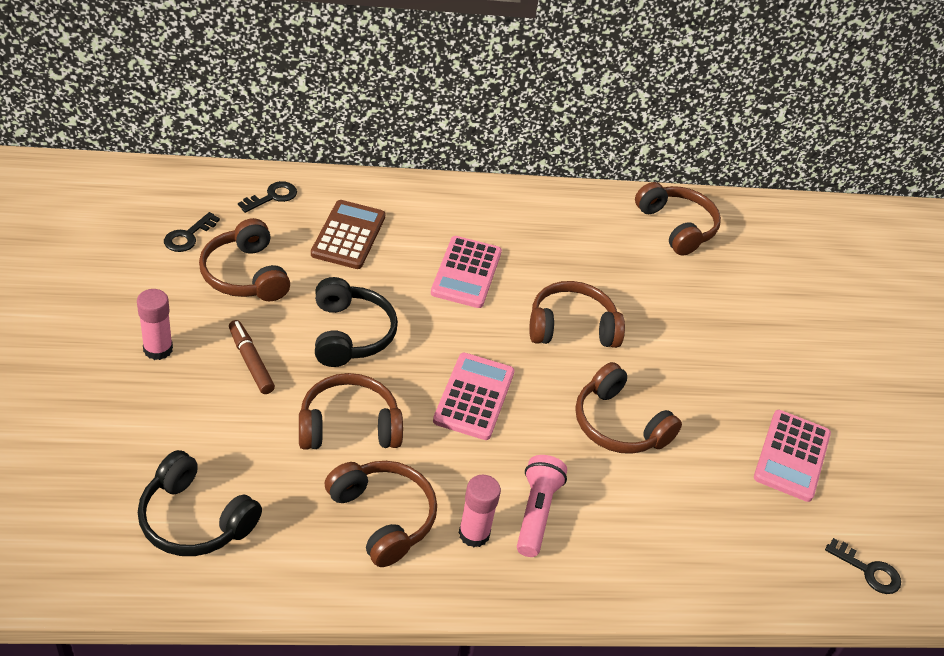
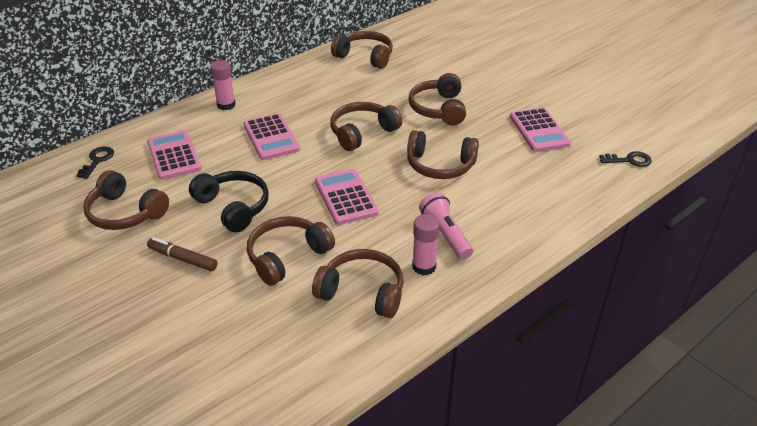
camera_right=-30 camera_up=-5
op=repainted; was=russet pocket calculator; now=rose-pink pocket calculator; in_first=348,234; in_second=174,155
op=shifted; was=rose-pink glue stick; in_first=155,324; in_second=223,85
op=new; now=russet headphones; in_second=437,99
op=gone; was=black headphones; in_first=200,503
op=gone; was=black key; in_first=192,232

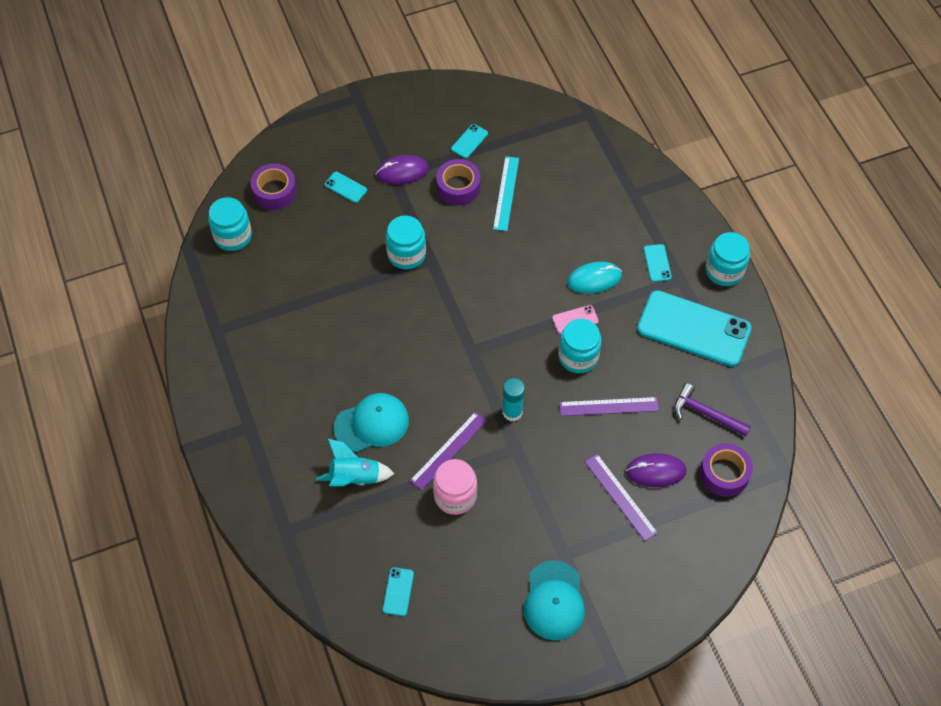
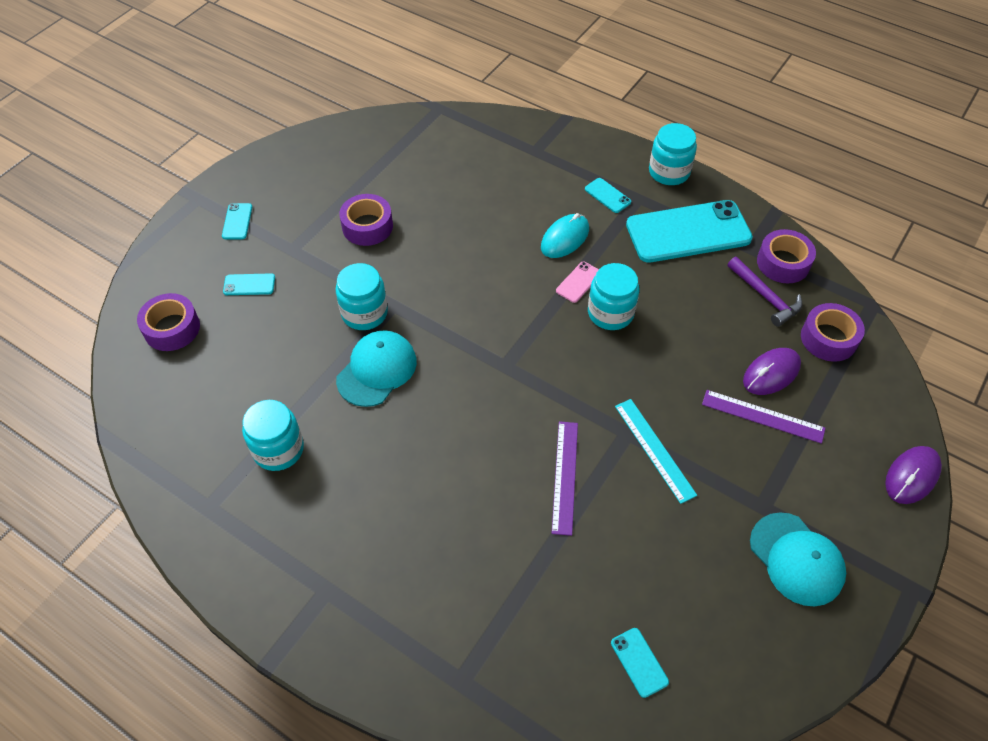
camera_right=-35 camera_up=-5
op=shifted; was=aqua mobile phone; in_first=469,141; in_second=237,221
op=shifted; was=aqua jam jar; in_first=230,224; in_second=273,435
op=shifted; was=aqua cap; in_first=371,422; in_second=376,369
op=shifted; was=aqua ruler; in_first=506,193; in_second=656,451
op=rotated; was=violet hammer; in_first=712,410; in_second=765,292; clockwise=-120
op=new; now=violet tape; in_second=786,256
op=shifted; was=violet computer mouse; in_first=402,170; in_second=913,475
op=gone; was=aqua toy rocket; in_first=355,462
op=gone; was=rose-pink jam jar; in_first=455,487
op=gone; was=aqua glue stick; in_first=514,400
op=gone; was=violet ruler; in_first=609,406

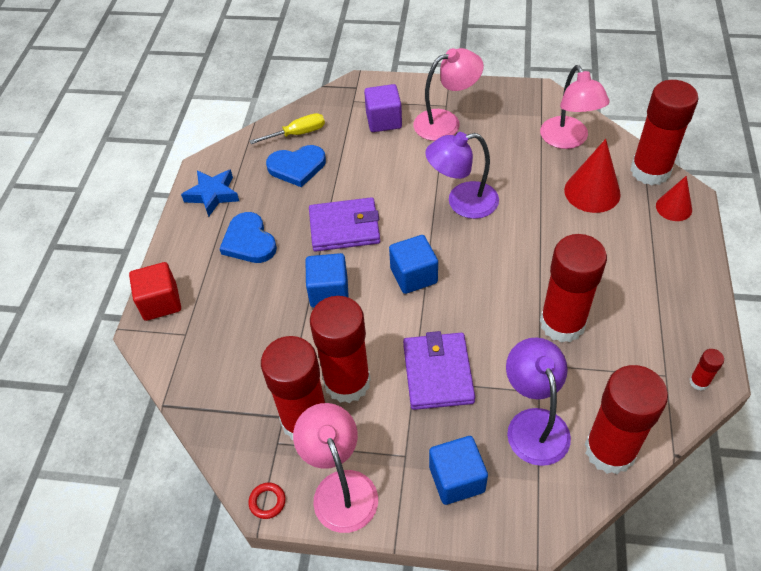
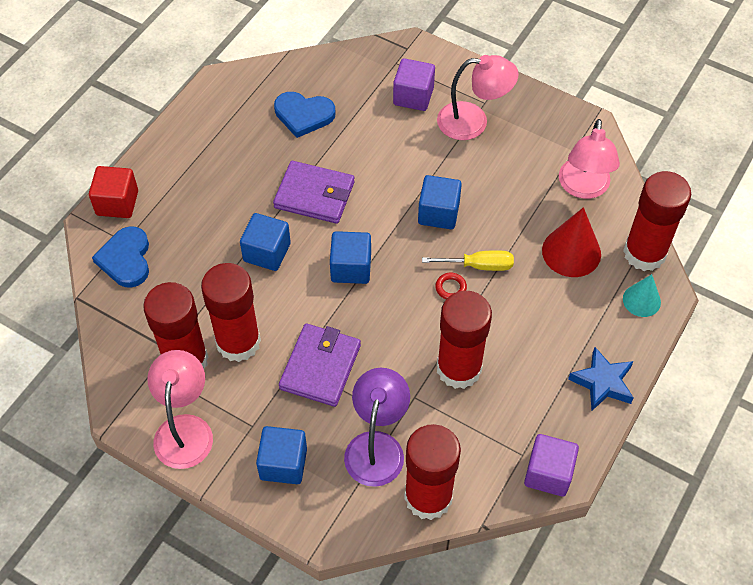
camera_right=20 camera_up=5
op=shifted; was=royal blue heart; in_first=248,237; in_second=120,257
op=swapped; was=violet lamp; now=royal blue solid cube; in_first=462,175; in_second=440,202
op=shifted; was=yellow flat screwdriver; in_first=287,128; in_second=468,260
op=shifted; was=scarlet torus; in_first=267,501; in_second=451,286
op=swapped; was=scarlet glue stick; now=violet solid cube; in_first=706,370; in_second=551,465
op=shifted; was=royal blue star shape; in_first=210,193; in_second=601,379
op=repainted; was=scarlet cone; now=aqua cone; in_first=674,198; in_second=642,295

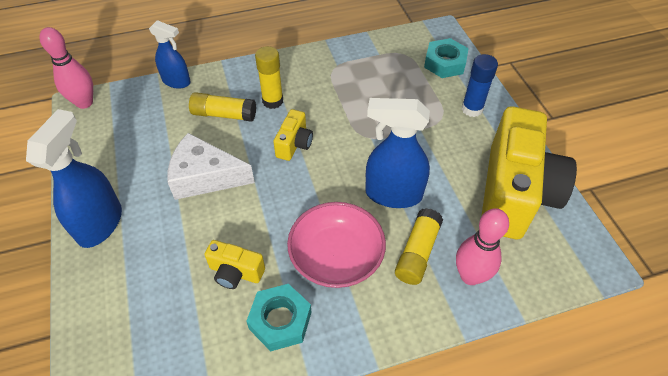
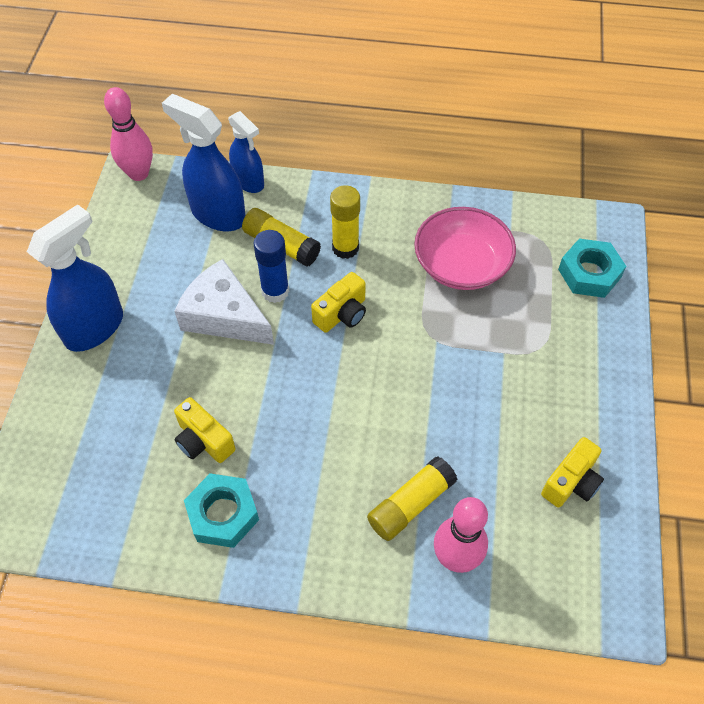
camera_right=25 camera_up=5
op=shifted; was=royal blue spray bottle; in_first=397,153; in_second=204,162
op=shifted; was=royal blue glue stick; in_first=480,85; in_second=271,266
op=shifted; was=rose-pink bowl; in_first=336,245; in_second=465,248
op=scaled; was=yellow compact camera; in_first=529,172; in_second=572,472; ratio=0.43

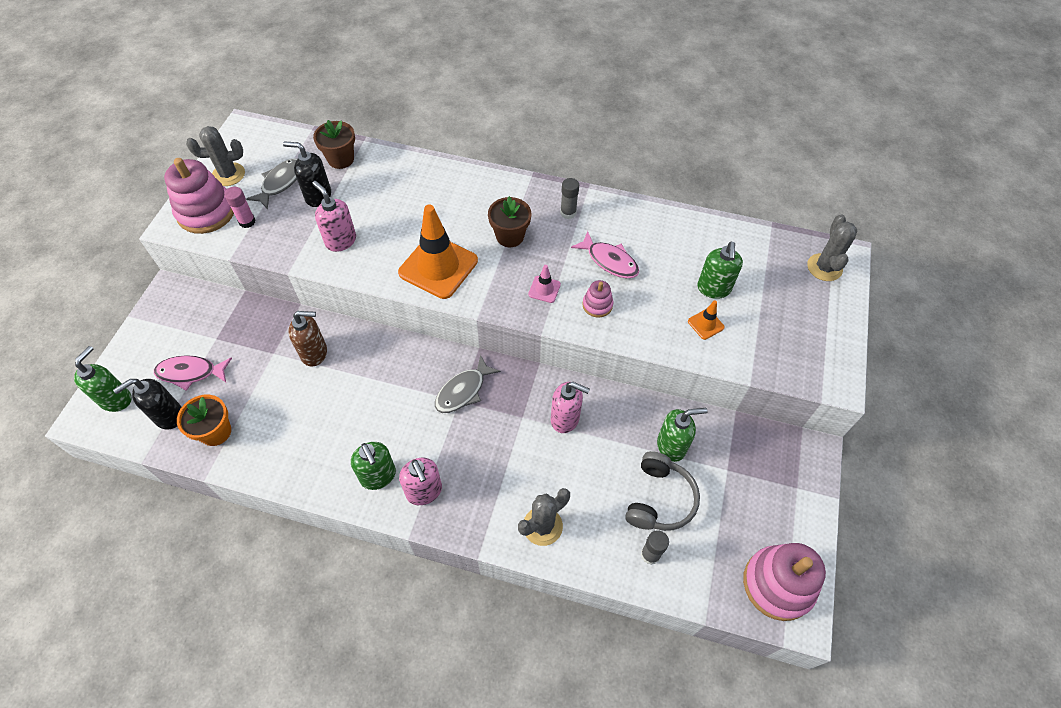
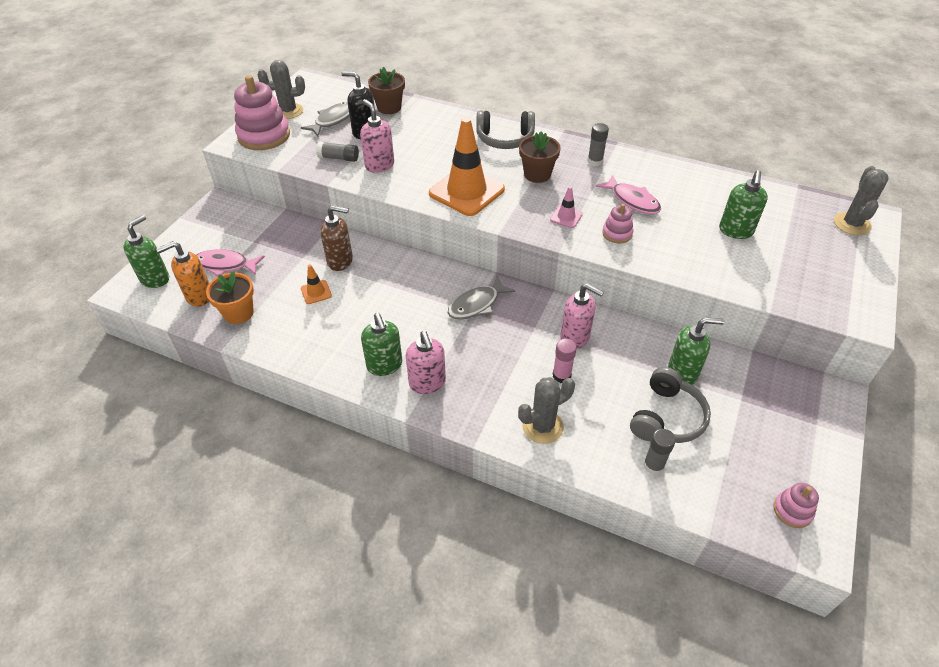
camera_right=10 camera_up=-10
op=repainted; was=black soap dispenser; now=bright orange soap dispenser; in_first=147,404; in_second=182,274
op=shifted; was=bright orange traffic cone; in_first=706,320; in_second=316,284
op=new; now=gray glue stick; in_second=337,152
op=new; now=gray headphones; in_second=505,130
op=shifted; was=rose-pink glue stick; in_first=240,207; in_second=565,360
op=scaled; was=rose-pink ring stacker; in_first=784,582; in_second=796,505; ratio=0.49

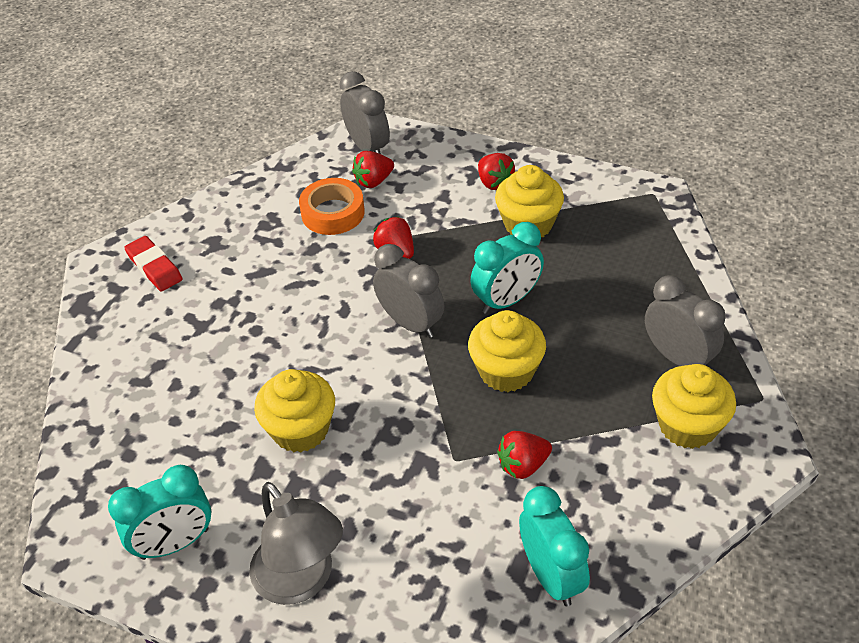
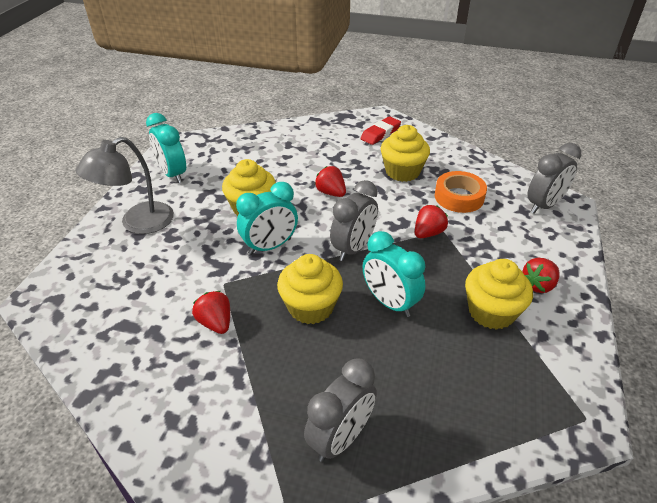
camera_right=80 camera_up=-5
op=shifted; was=aqua clock; in_first=554,546; in_second=267,218
op=shifted; was=scarlet toy strawberry; in_first=373,169; in_second=330,181
op=shifted; was=yellow fairy cake; in_first=694,406; in_second=405,153

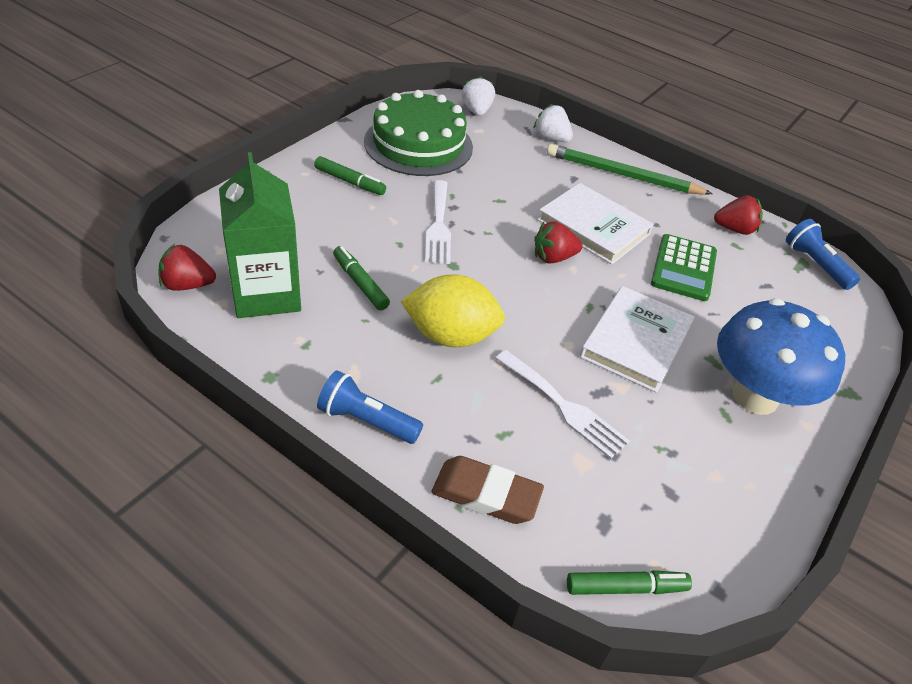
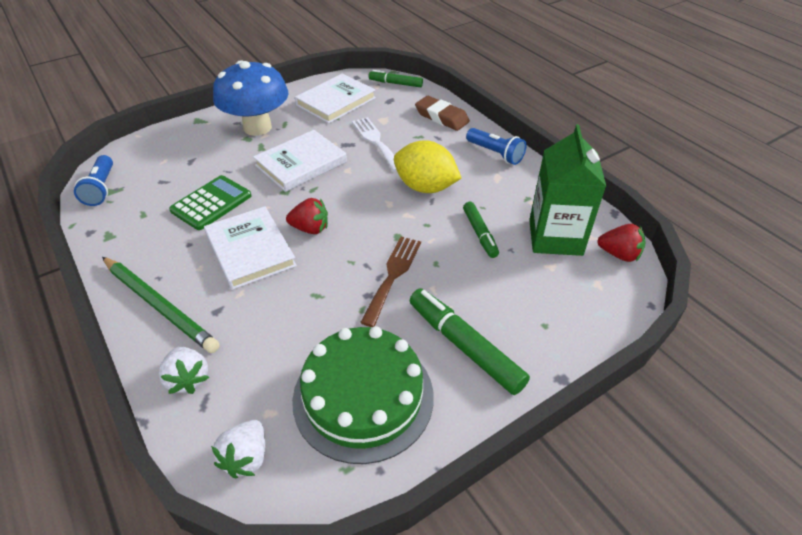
camera_right=-155 camera_up=0
op=new; now=snow-white book; in_second=335,99
op=repainted; was=snow-white dinner fork; now=russet dinner fork; in_first=438,222; in_second=390,282
op=scaled; was=emerald felt pen; in_first=350,175; in_second=470,342; ratio=1.65
op=gone; was=scarlet toy strawberry; in_first=738,215

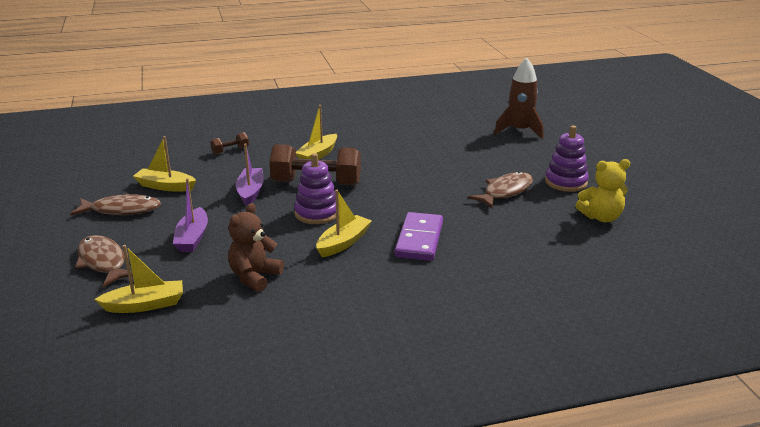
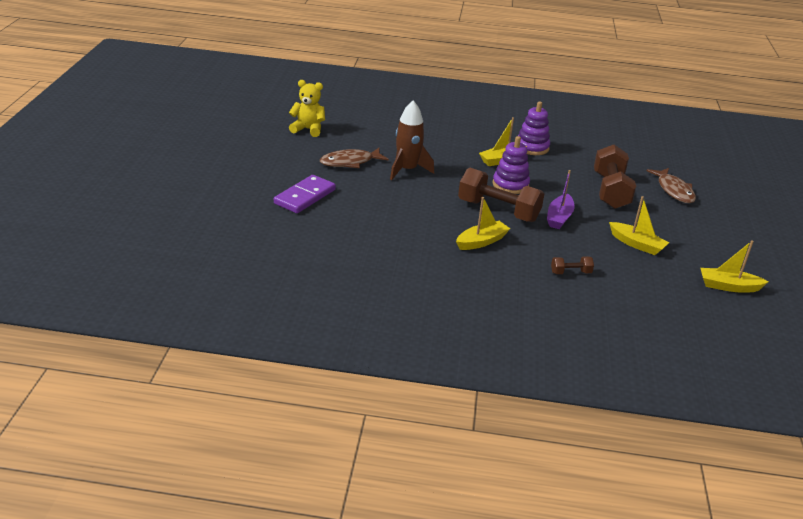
camera_right=-160 camera_up=5
op=shifted; was=violet domino piece; in_first=419,236; in_second=305,194
op=shifted; was=russet toy rocket; in_first=518,98; in_second=412,140
op=shifted; was=violet ring stacker; in_first=567,158; in_second=534,128
op=swapped; was=violet sailboat; now=russet dumbbell; in_first=190,215; in_second=615,176
op=shifted; was=yellow sailboat; in_first=138,279; in_second=734,266
op=gone; was=russet fish figure; in_first=115,204
op=gone; was=russet teddy bear; in_first=256,247

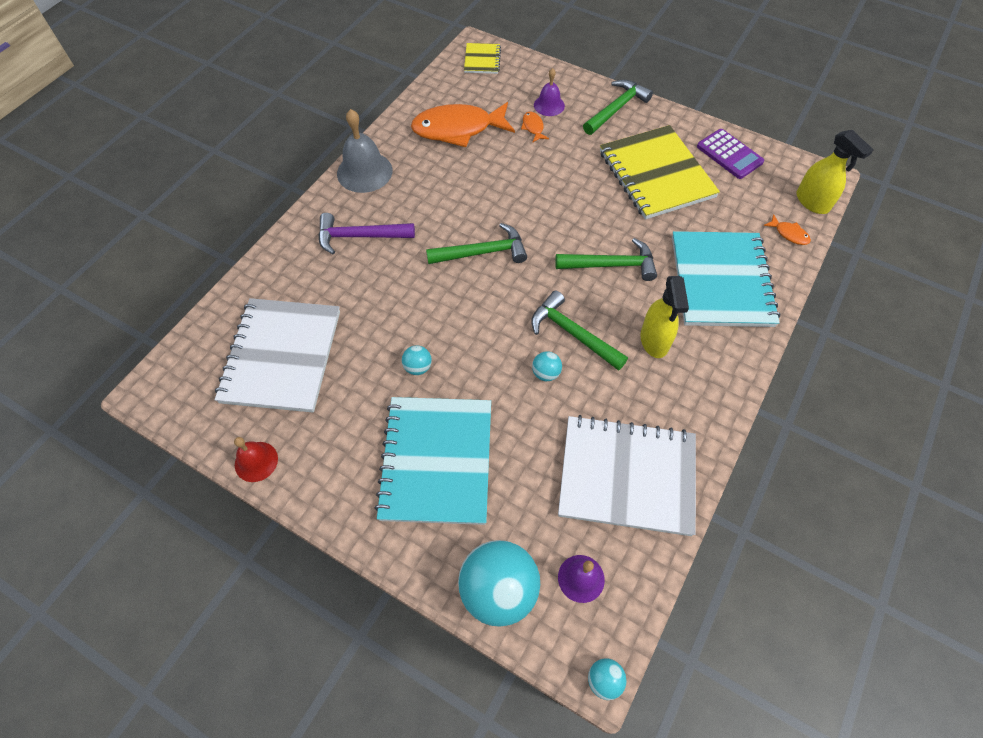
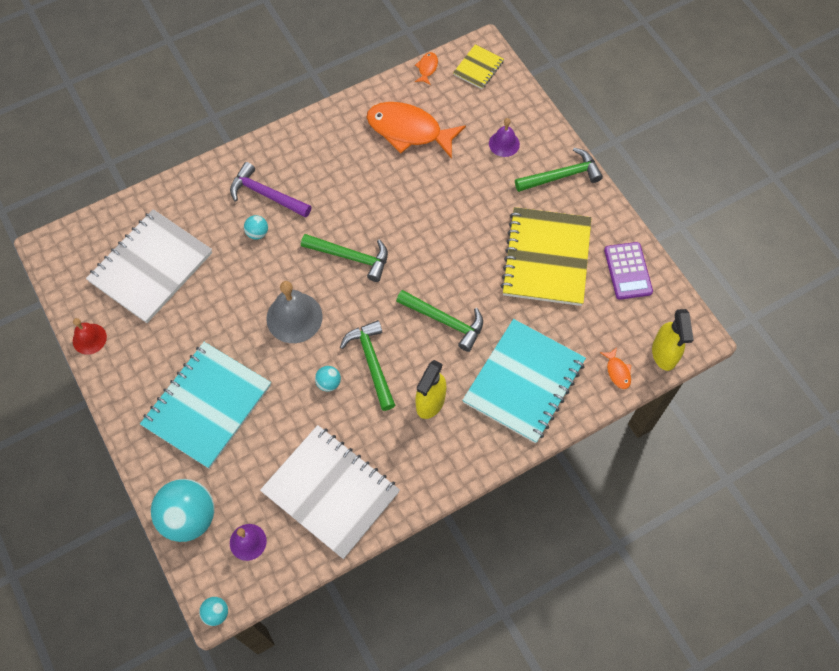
camera_right=30 camera_up=5
op=shifted; was=aqua sphere; in_first=417,360; in_second=256,227
op=shifted; was=gray school bell; in_first=365,151; in_second=294,312
op=shifted; was=bright orange fish figure; in_first=535,127; in_second=426,68

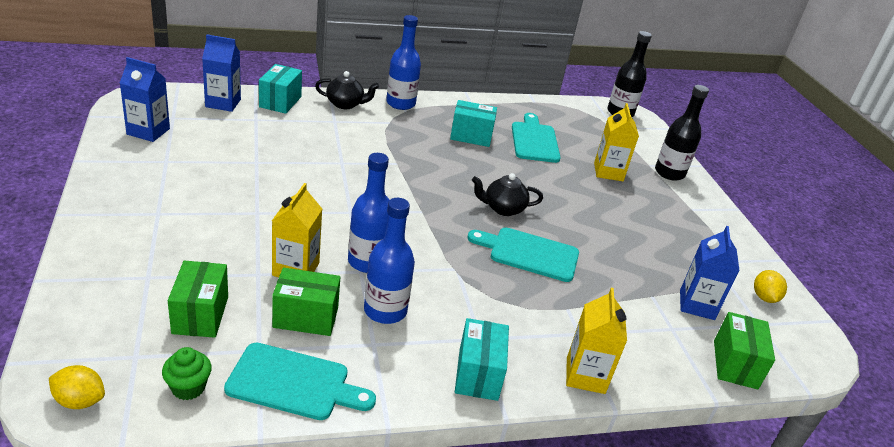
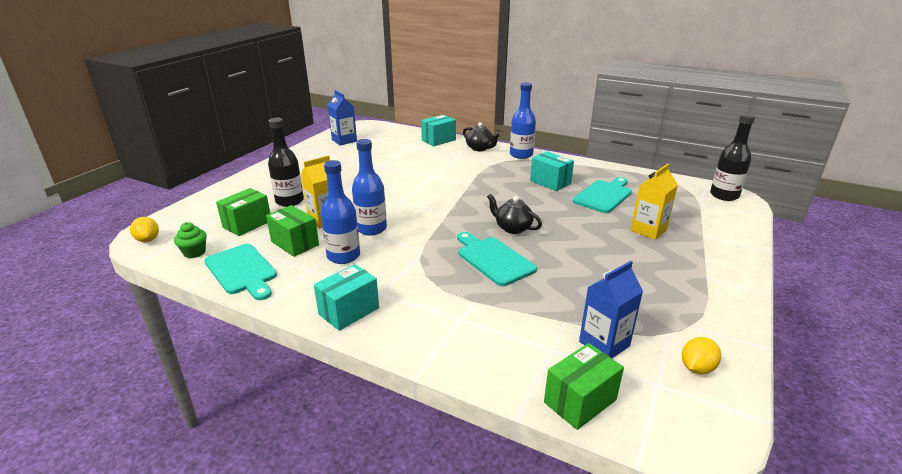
camera_right=45 camera_up=-5
op=shifted; was=black drink bottle; in_first=682,133; in_second=286,162
op=gone; was=royal blue juice carton; in_first=221,73
op=gone; was=yellow juice carton; in_first=596,341

